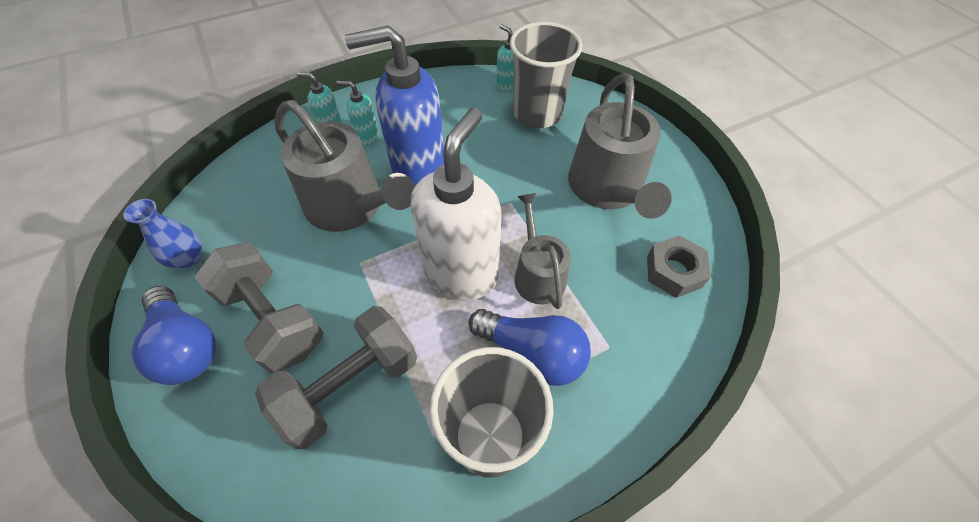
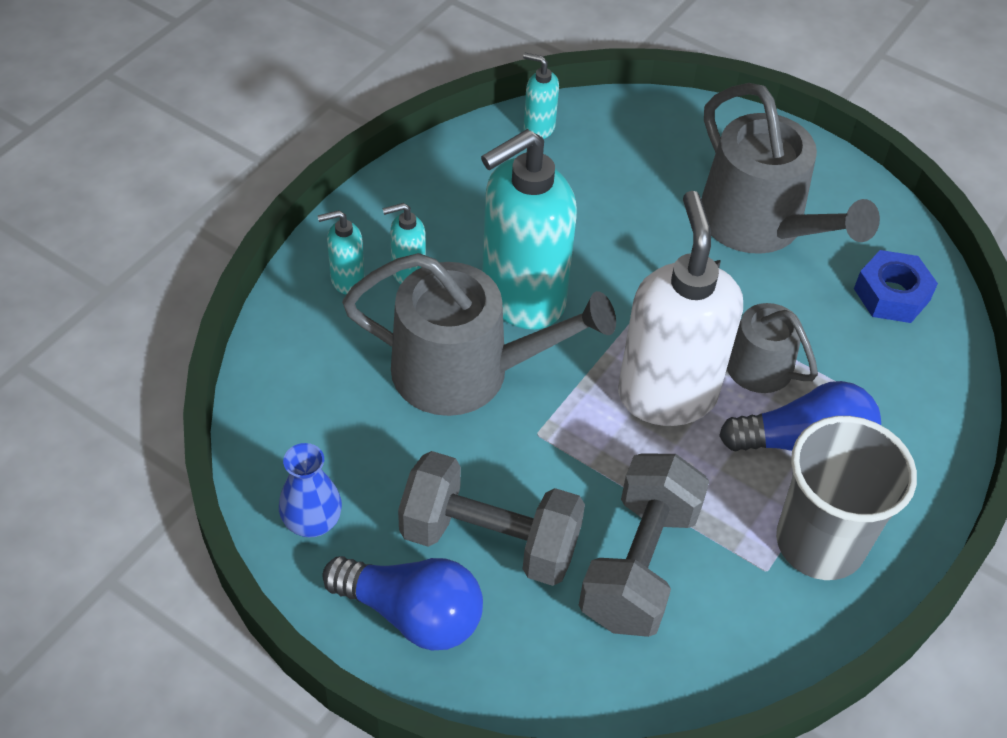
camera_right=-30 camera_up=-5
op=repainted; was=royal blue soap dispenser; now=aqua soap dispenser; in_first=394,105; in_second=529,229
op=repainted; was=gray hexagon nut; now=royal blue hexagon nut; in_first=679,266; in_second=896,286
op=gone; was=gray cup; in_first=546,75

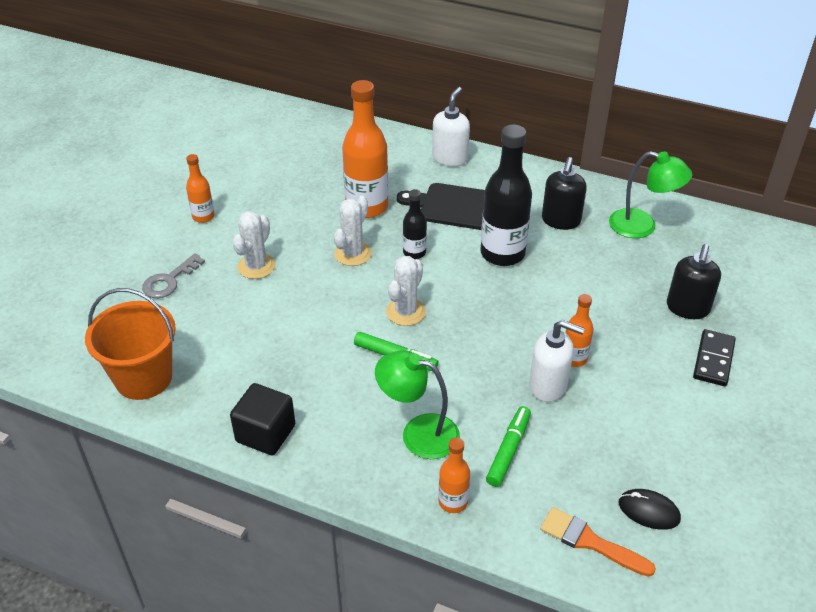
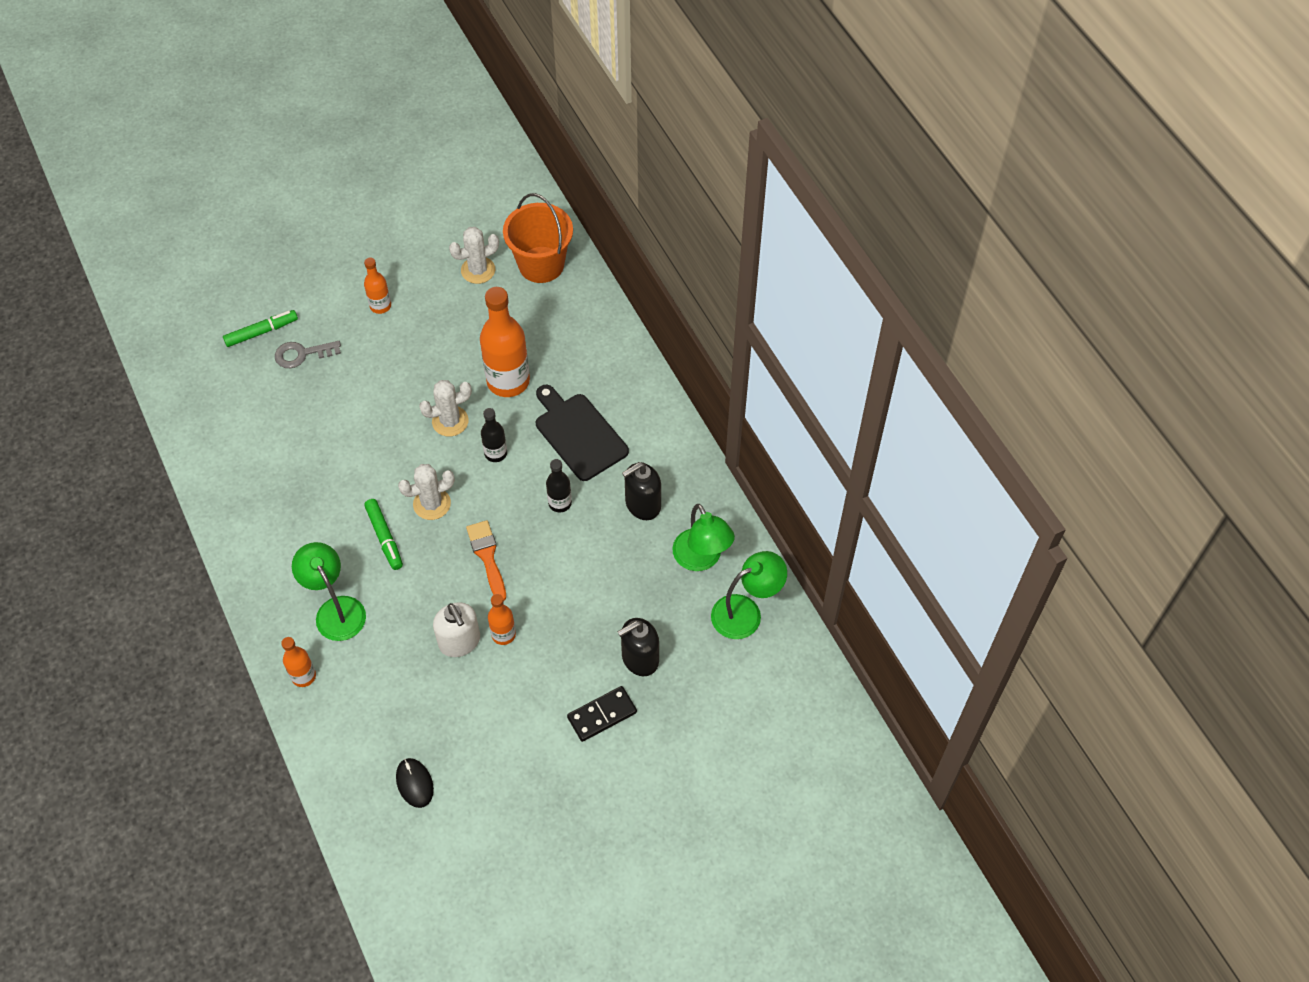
camera_right=40 camera_up=15
op=shifted; was=emerald felt pen; in_first=508,446; in_second=260,328
op=shifted; was=snow-white prickly plant; in_first=254,245; in_second=474,255
op=shifted; was=bright orange paint brush; in_first=598,542; in_second=486,560
op=shifted; was=bright orange bucket; in_first=130,344; in_second=538,238
op=scaled; was=black drink bottle; in_first=506,195; in_second=559,485; ratio=0.52
op=new; now=emerald lamp; in_second=749,595
op=gone; was=black solid cube; in_first=262,419
op=gone; was=snow-white soap dispenser; in_first=451,126

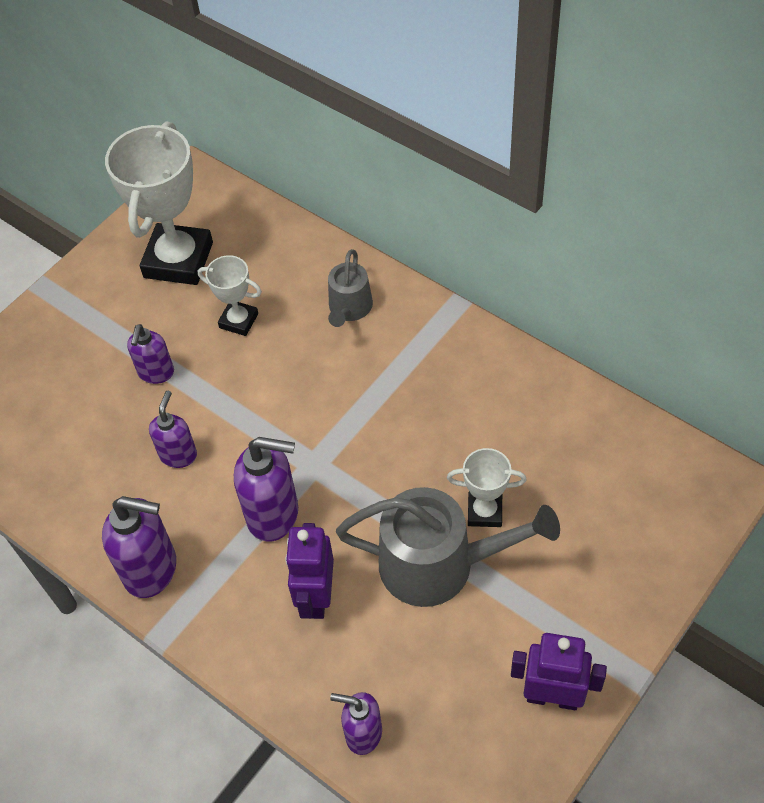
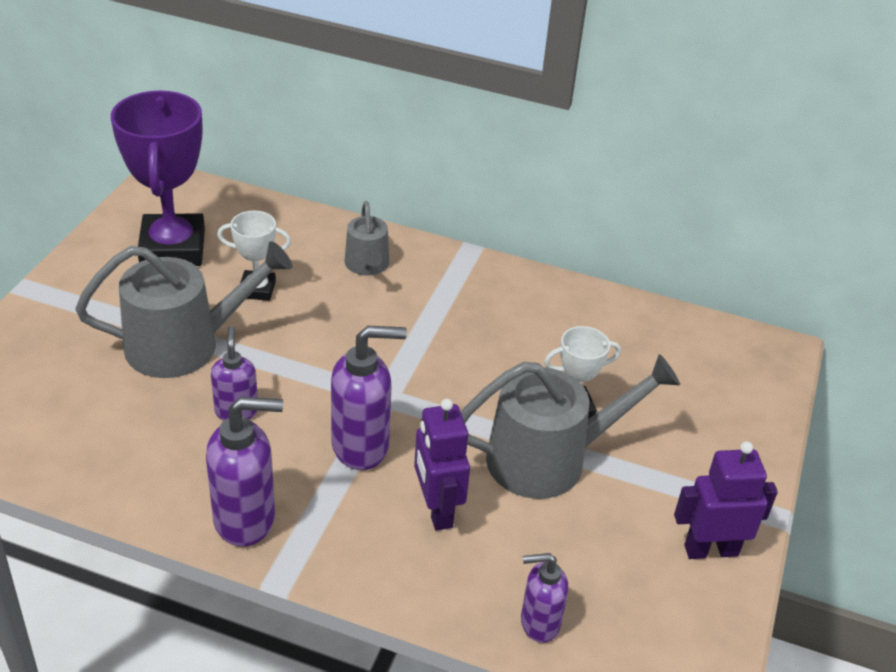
camera_right=-25 camera_up=-15
op=swapped; was=violet soap dispenser; now=gray watering pot; in_first=150,354; in_second=183,309
op=repainted; was=snow-white trophy; now=violet trophy; in_first=159,203; in_second=158,178

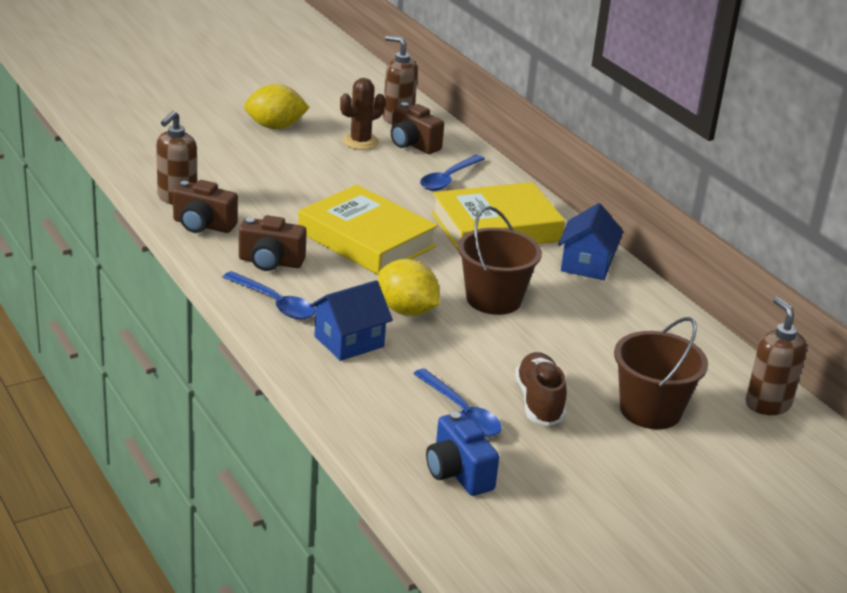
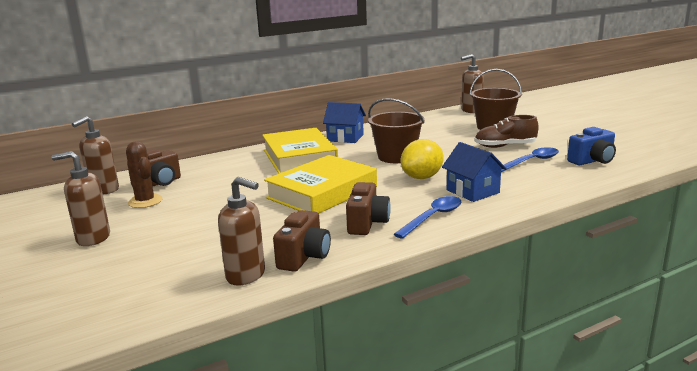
camera_right=-85 camera_up=-10
op=swapped; was=yellow toy lemon; now=russet soap dispenser; in_first=277,106; in_second=81,198
op=gone; was=royal blue spoon; in_first=452,173

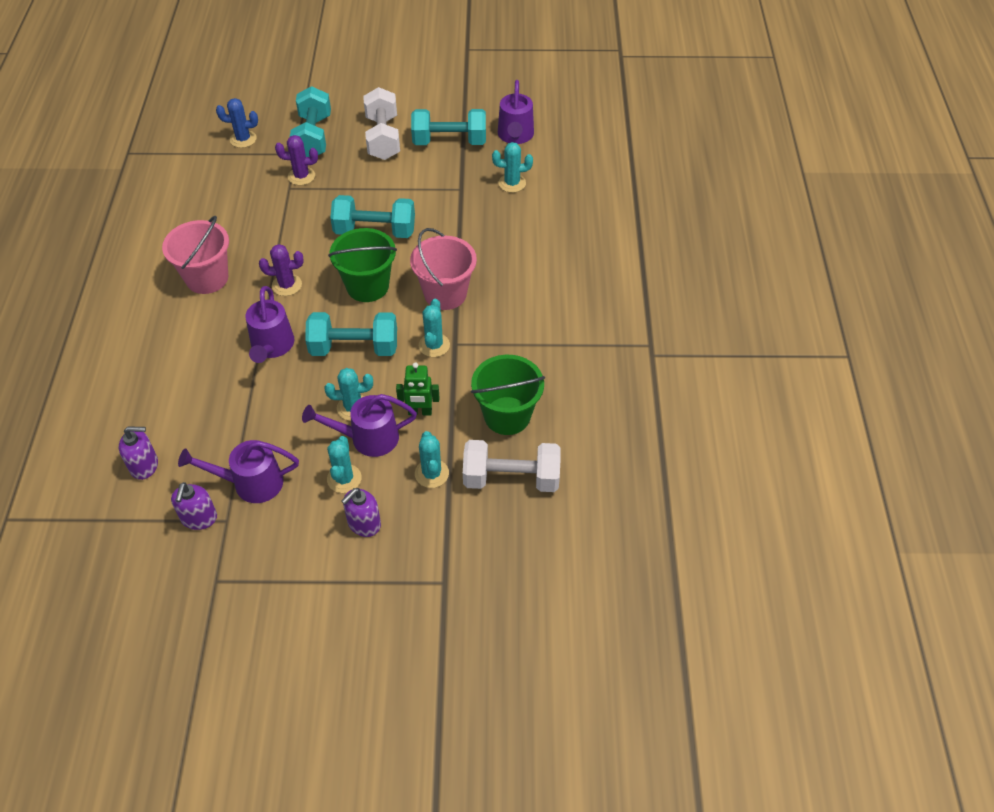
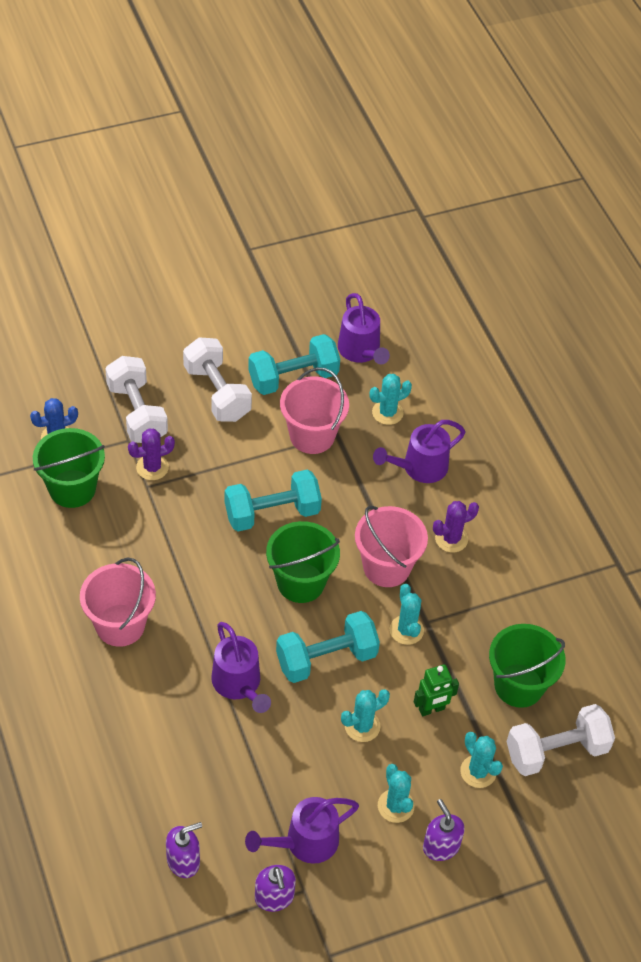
camera_right=-25 camera_up=0
op=new; now=emerald bucket; in_second=69,468
op=repainted; was=aqua dumbbell; now=snow-white dumbbell; in_first=310,121; in_second=136,399
op=new; now=rose-pink bucket; in_second=314,410
op=shifted; was=violet watering pot; in_first=359,425; in_second=419,451
op=rotated; was=violet soap dispenser; in_first=361,512; in_second=444,830; clockwise=135
op=shifted; was=violet prickly plant; in_first=281,270; in_second=456,526

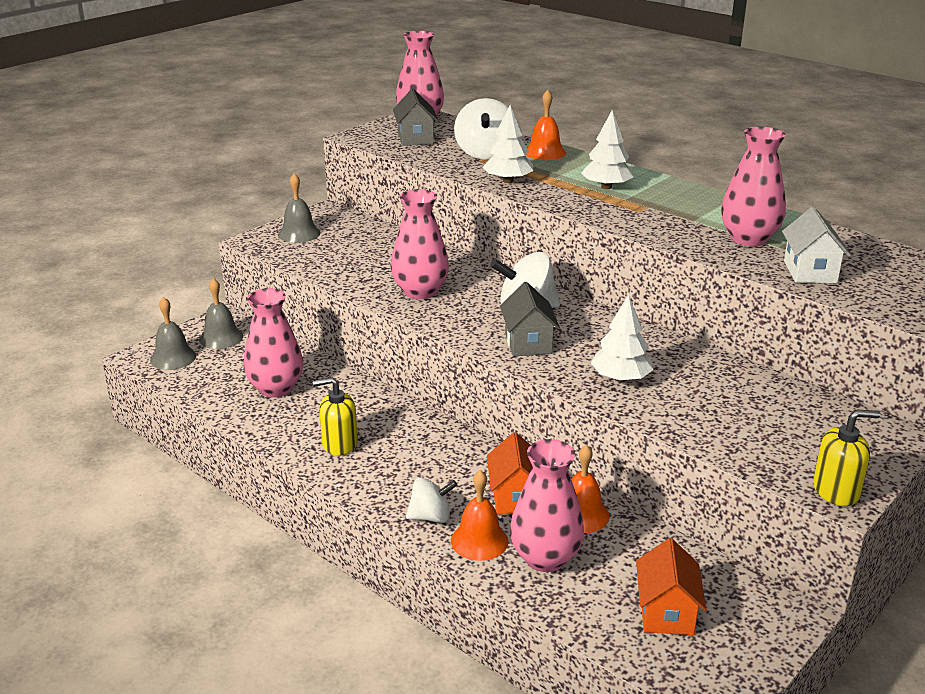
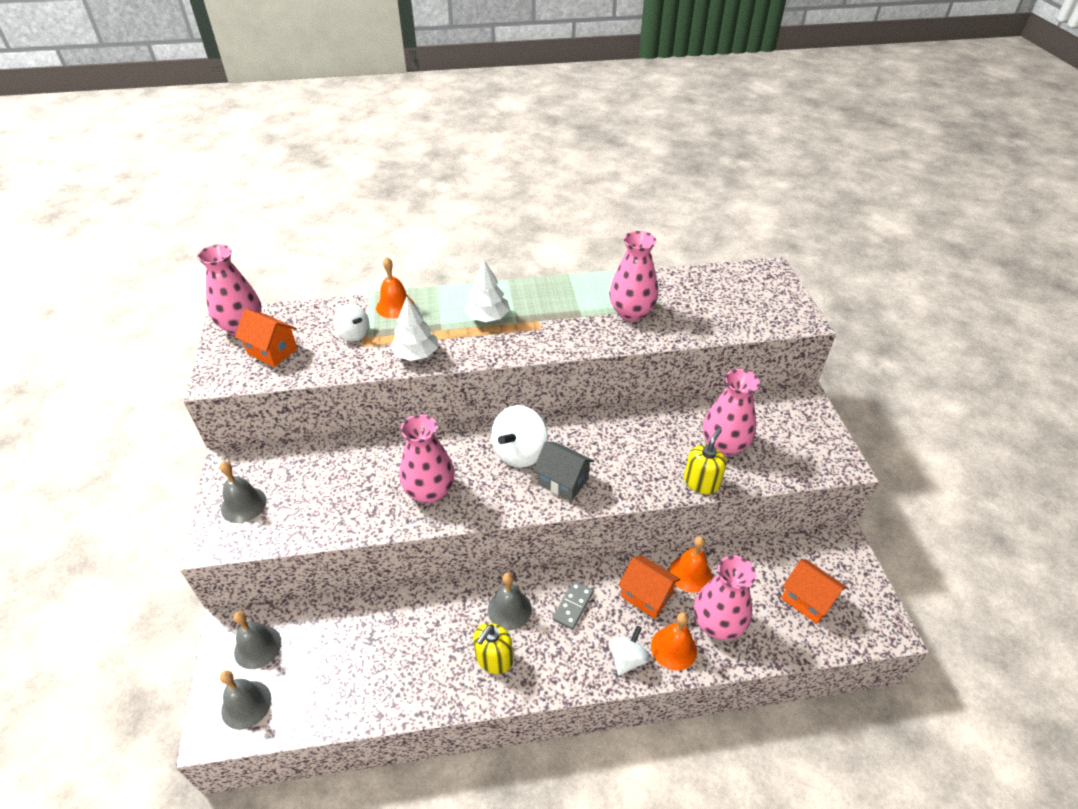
camera_right=-50 camera_up=15
op=repainted; was=gray toy house; now=bright orange toy house; in_first=415,117; in_second=266,338
op=scaled; was=snow-white spinning top; in_first=481,129; in_second=351,323; ratio=0.63
op=new; now=gray school bell; in_second=510,601
op=new; now=gray domino piece; in_second=572,605
op=shifted; was=yellow soap dispenser; in_first=847,457; in_second=705,461
op=shifted; was=rose-pink vase; in_first=273,343; in_second=731,412
op=gone; was=snow-white toy tree; in_first=622,338
op=gone; was=snow-white toy house; in_first=816,245

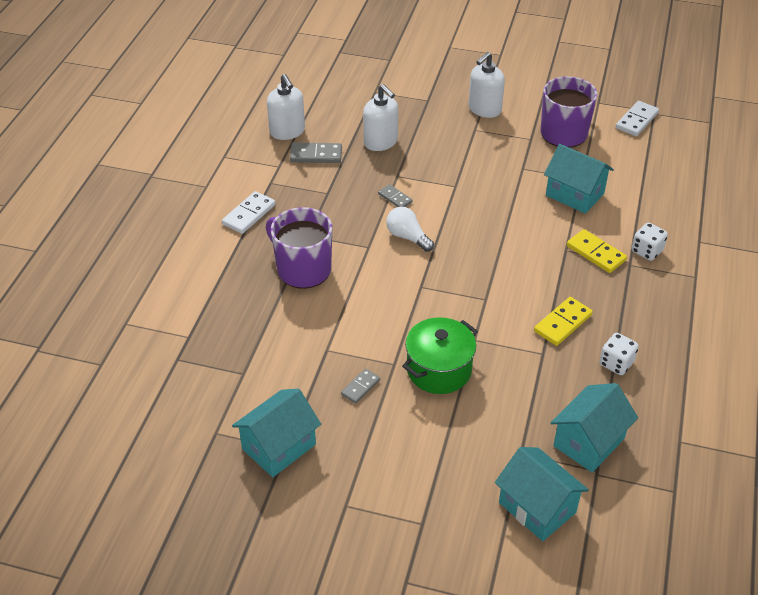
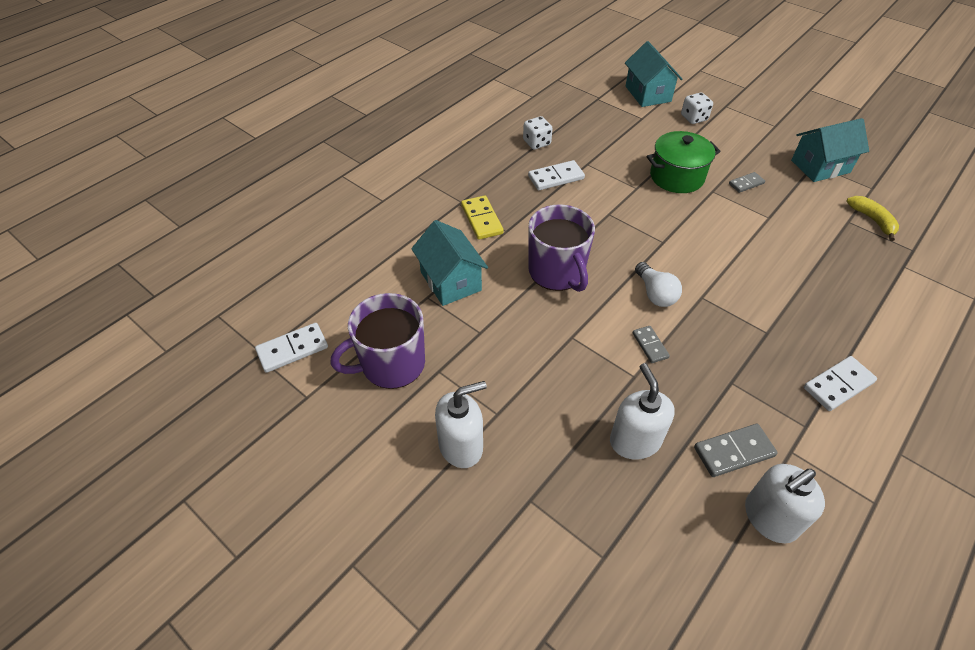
camera_right=-155 camera_up=5
op=repainted; was=yellow domino piece; now=snow-white domino piece; in_first=563,321; in_second=556,175
op=shifted; was=violet tea mug; in_first=299,248; in_second=561,248
op=shifted; was=snow-white game die; in_first=650,242; in_second=697,108
op=rotated; was=gray domino piece; in_first=316,153; in_second=736,450; clockwise=-45
op=rotated; was=snow-white soap dispenser; in_first=286,107; in_second=785,503; clockwise=-120
op=new; now=yellow banana fruit; in_second=872,218
op=gone; was=aqua toy house; in_first=594,428

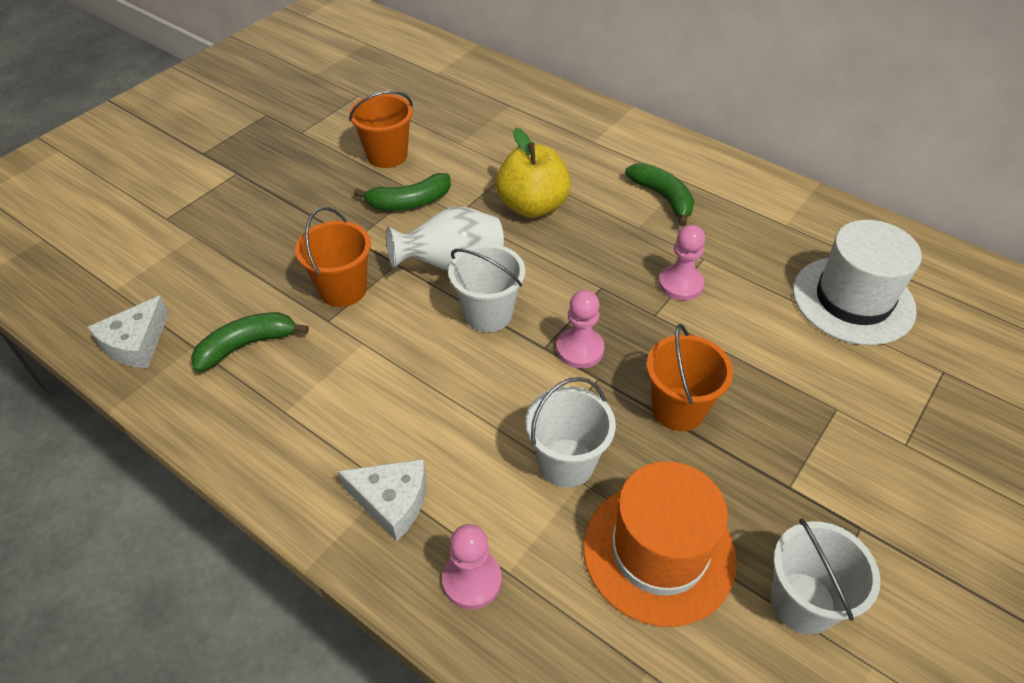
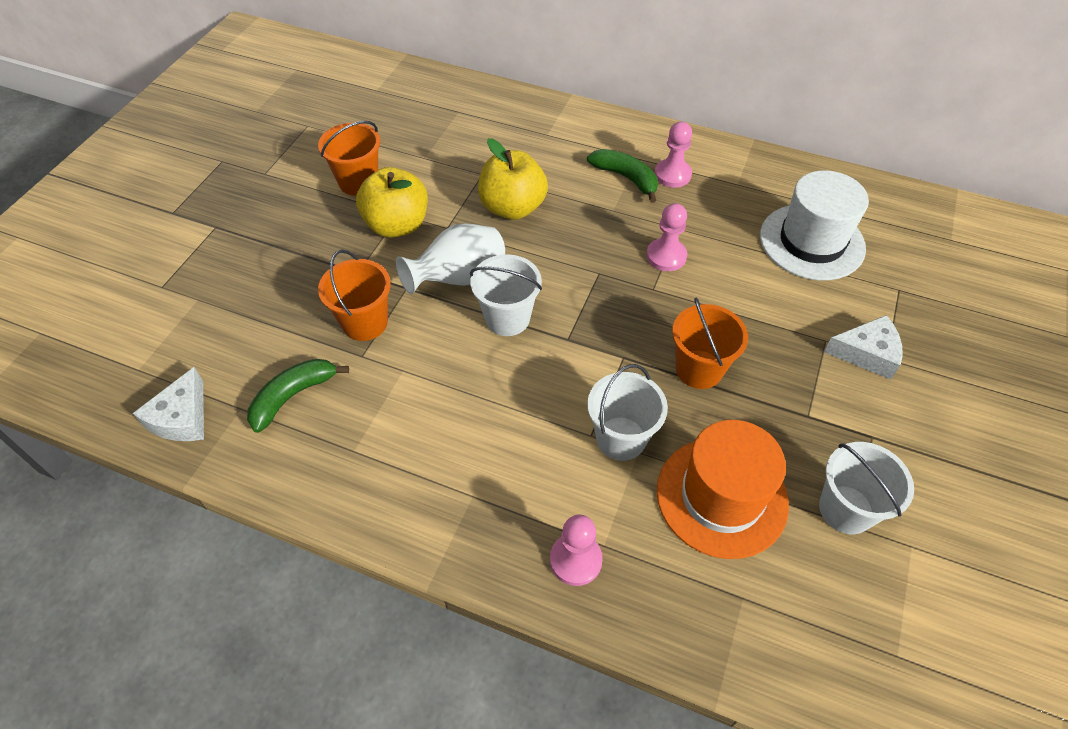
camera_right=-15 camera_up=5
op=swapped; was=emerald banana fruit; now=yellow apple fruit; in_first=402,191; in_second=392,202
op=shifted; was=rose-pink pawn; in_first=580,329; in_second=673,155
op=shifted; was=snow-white piece of cheese; in_first=382,500; in_second=863,347

